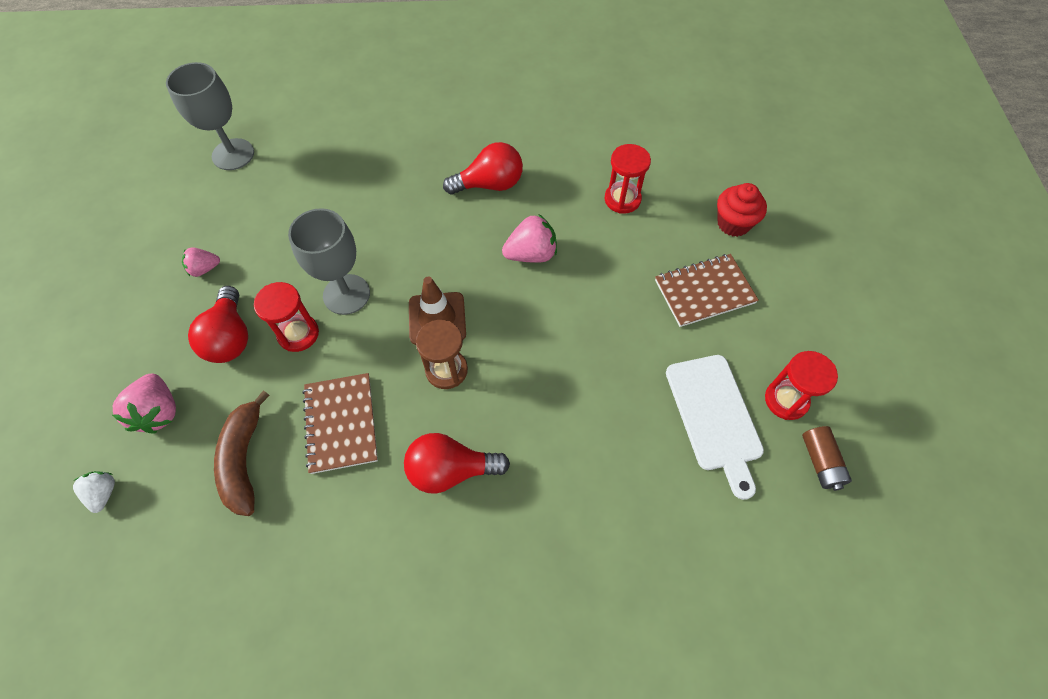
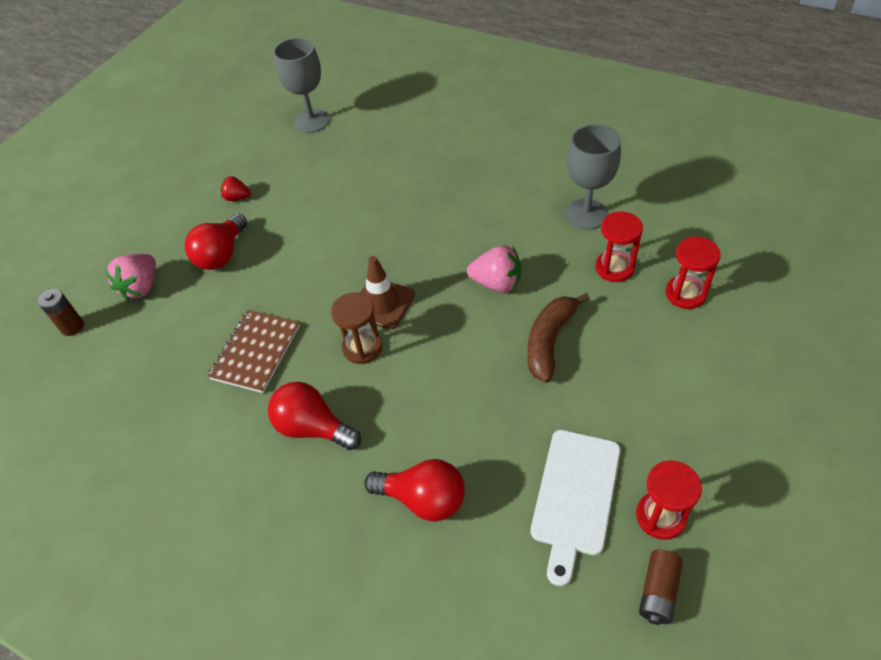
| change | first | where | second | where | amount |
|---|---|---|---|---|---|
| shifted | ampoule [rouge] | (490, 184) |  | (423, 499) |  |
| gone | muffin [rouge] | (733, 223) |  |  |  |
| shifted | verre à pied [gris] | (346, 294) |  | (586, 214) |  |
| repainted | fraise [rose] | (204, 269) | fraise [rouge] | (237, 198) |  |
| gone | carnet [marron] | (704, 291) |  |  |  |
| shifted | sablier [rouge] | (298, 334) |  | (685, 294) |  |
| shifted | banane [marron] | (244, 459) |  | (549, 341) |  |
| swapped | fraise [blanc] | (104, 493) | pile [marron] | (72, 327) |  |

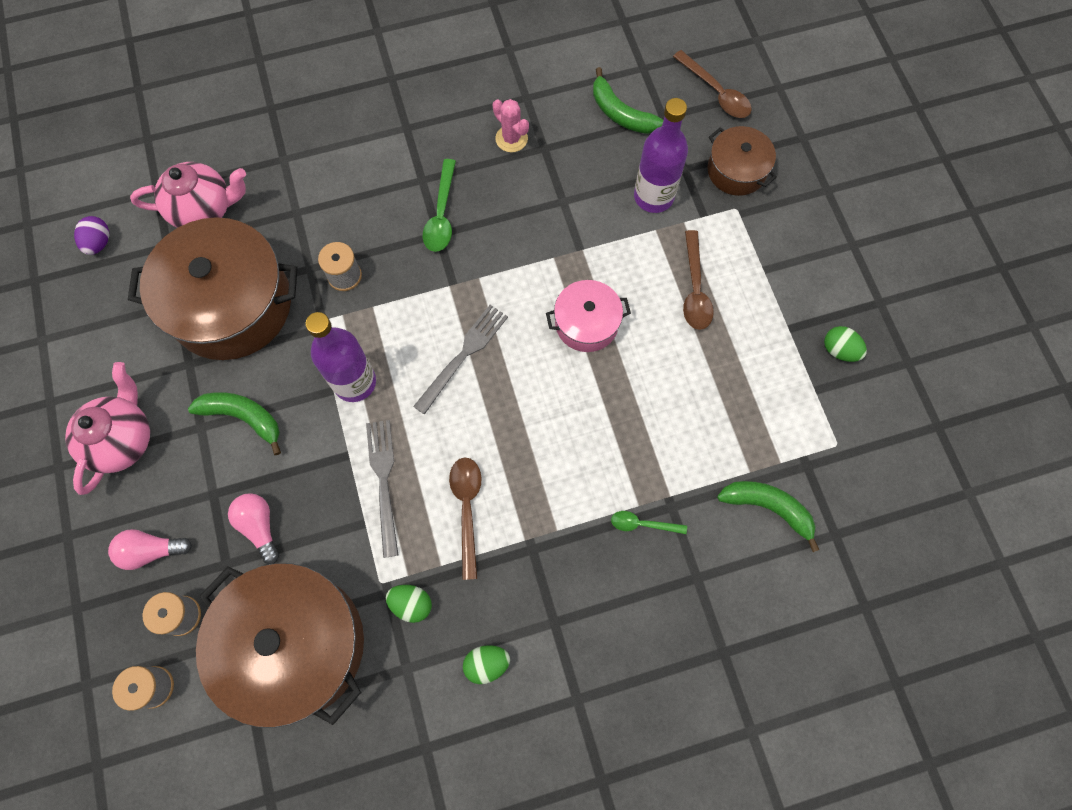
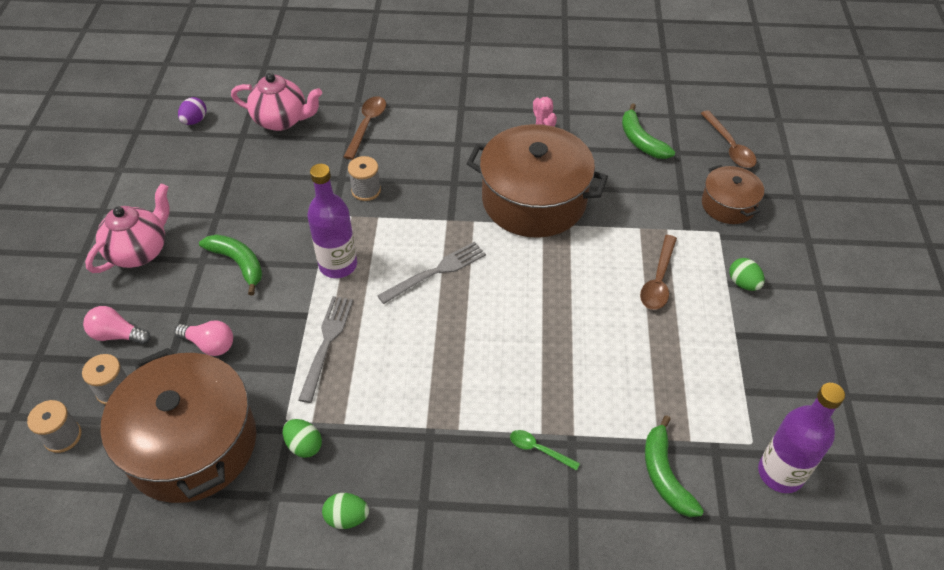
| change | first | where | second | where | amount |
|---|---|---|---|---|---|
| shifted | bouteille [violet] | (653, 196) |  | (780, 473) |  |
| gone | cuillère [vert] | (441, 214) |  |  |  |
| shifted | marmite [marron] | (231, 305) |  | (534, 200) |  |
| gone | marmite [rose] | (586, 323) |  |  |  |
| shifted | œuf [vert] | (839, 350) |  | (743, 283) |  |
| shifted | cuillère [marron] | (467, 509) |  | (367, 125) |  |
| rotated | banane [vert] | (768, 508) |  | (665, 475) | 150 degrees counterclockwise |
| rotated | ampoule [rose] | (259, 526) |  | (210, 344) | 120 degrees clockwise |

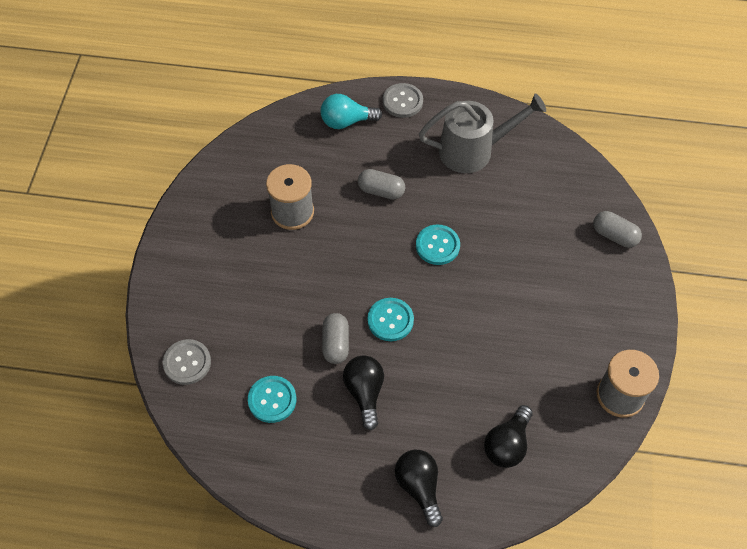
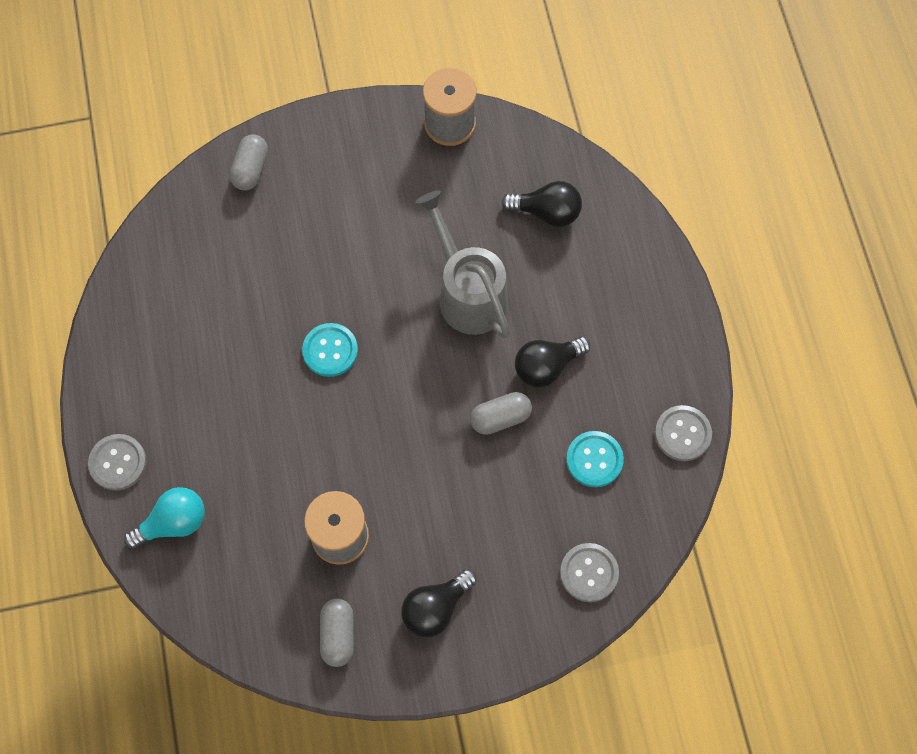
| change | first | where | second | where | amount |
|---|---|---|---|---|---|
| shifted | arrosoir [gris] | (474, 150) |  | (467, 293) |  |
| rotated | ampoule [turquoise] | (346, 121) |  | (173, 523) | 90 degrees counterclockwise |
| shifted | gélule [gris] | (381, 191) |  | (338, 635) |  |
| gone | bouton [turquoise] | (390, 320) |  |  |  |
| shifted | ampoule [noir] | (419, 487) |  | (435, 608) |  |
| new |  |  | bouton [gris] | (682, 434) |  |

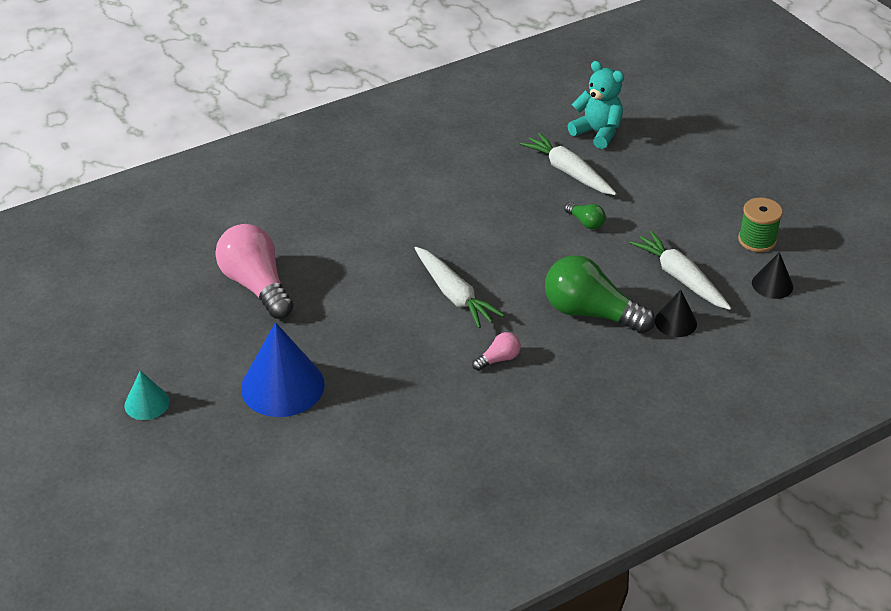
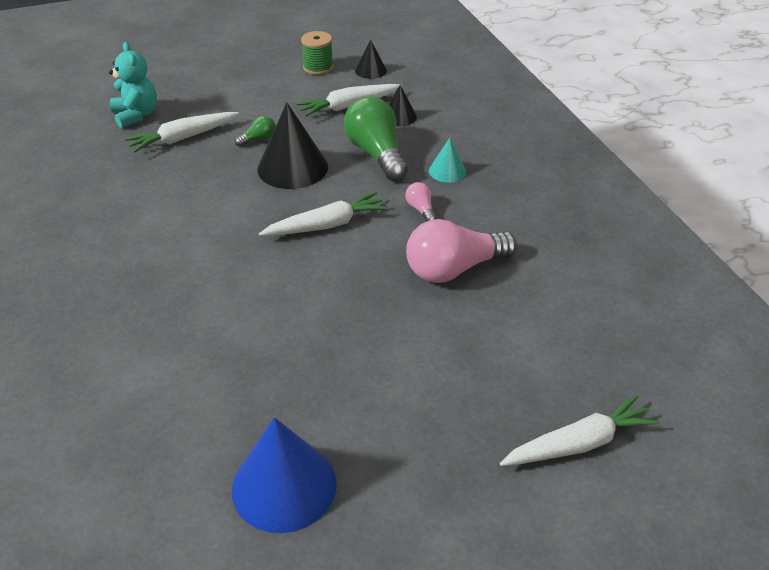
| change | first | where | second | where | amount |
|---|---|---|---|---|---|
| rotated | ours en peluche [turquoise] | (597, 133) |  | (136, 115) | 105 degrees clockwise |
| shifted | ampoule [rose] | (256, 285) |  | (454, 269) |  |
| rotated | ampoule [vert] | (590, 313) |  | (376, 154) | 120 degrees clockwise |
| shifted | cône [bleu] | (282, 386) |  | (284, 486) |  |
| shifted | cône [turquoise] | (147, 403) |  | (447, 171) |  |
| new |  |  | cône [noir] | (292, 168) |  |
| new |  |  | carotte [blanc] | (579, 444) |  |

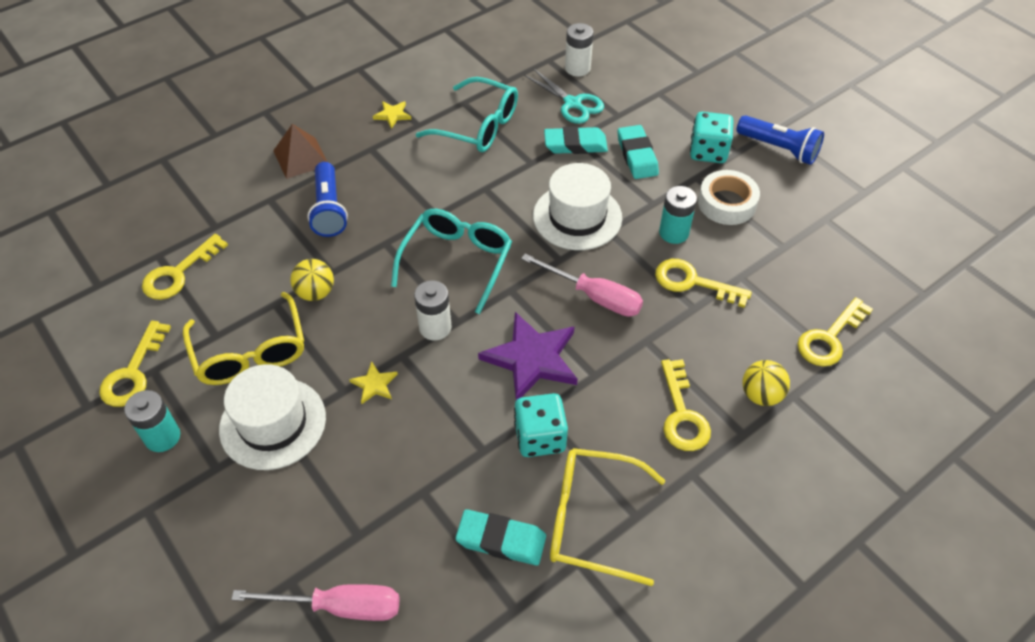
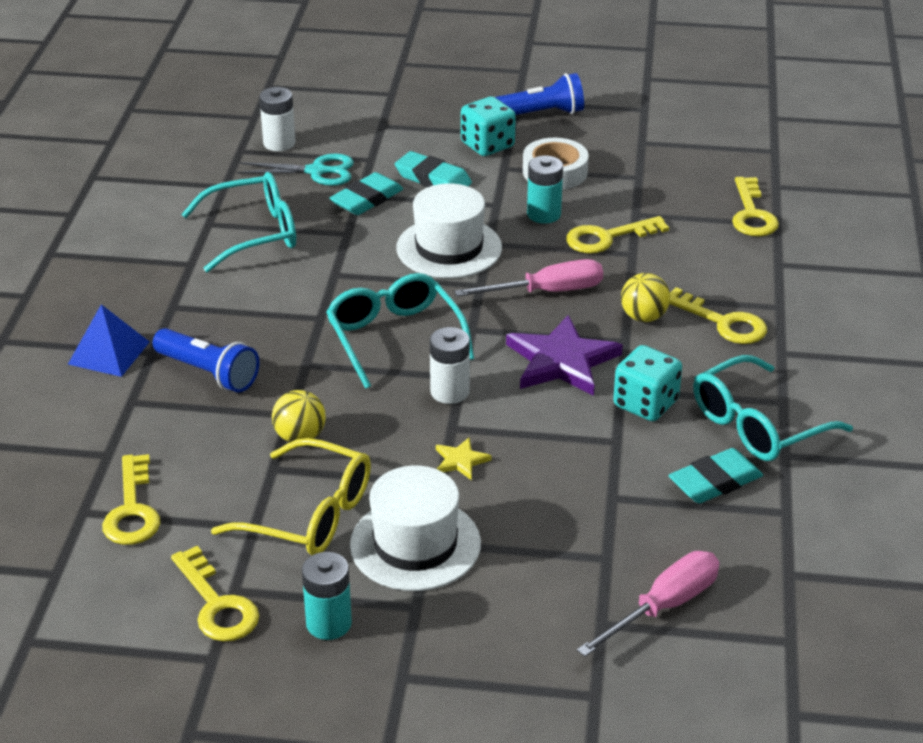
| change | first | where | second | where | amount |
|---|---|---|---|---|---|
| gone | étoile [jaune] | (392, 115) |  |  |  |
| repainted | pyramide [marron] | (301, 158) | pyramide [bleu] | (109, 353) |  |
| shifted | balle [jaune] | (761, 395) |  | (644, 317) |  |
| repainted | lunettes [jaune] | (591, 520) | lunettes [turquoise] | (757, 425) |  |

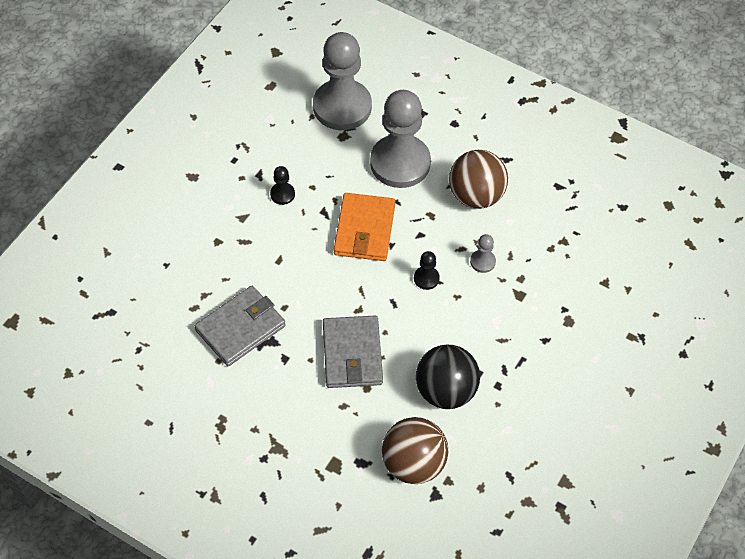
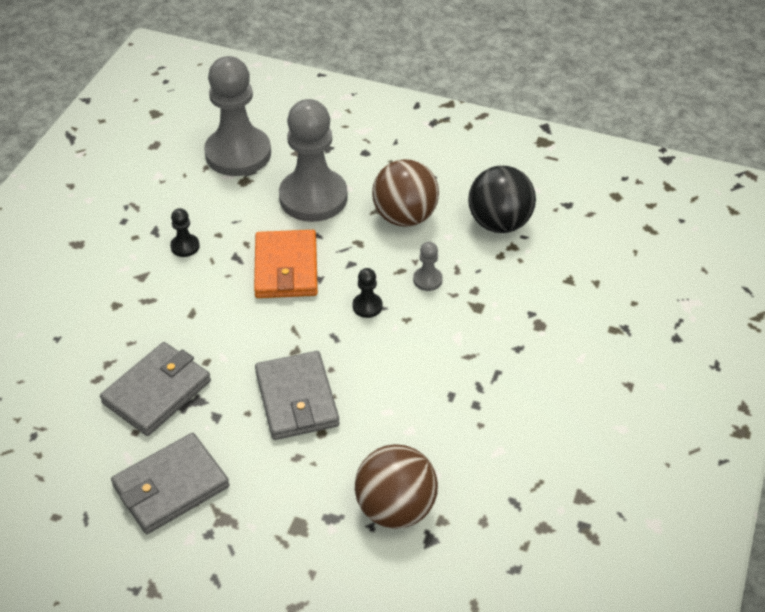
| change | first | where | second | where | amount |
|---|---|---|---|---|---|
| shifted | balle [noir] | (446, 391) |  | (499, 223) |  |
| new |  |  | portefeuille [gris] | (171, 486) |  |

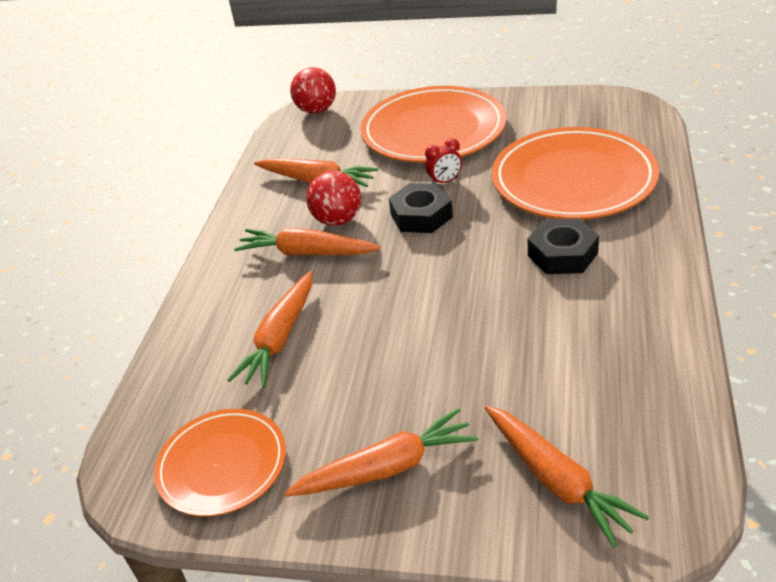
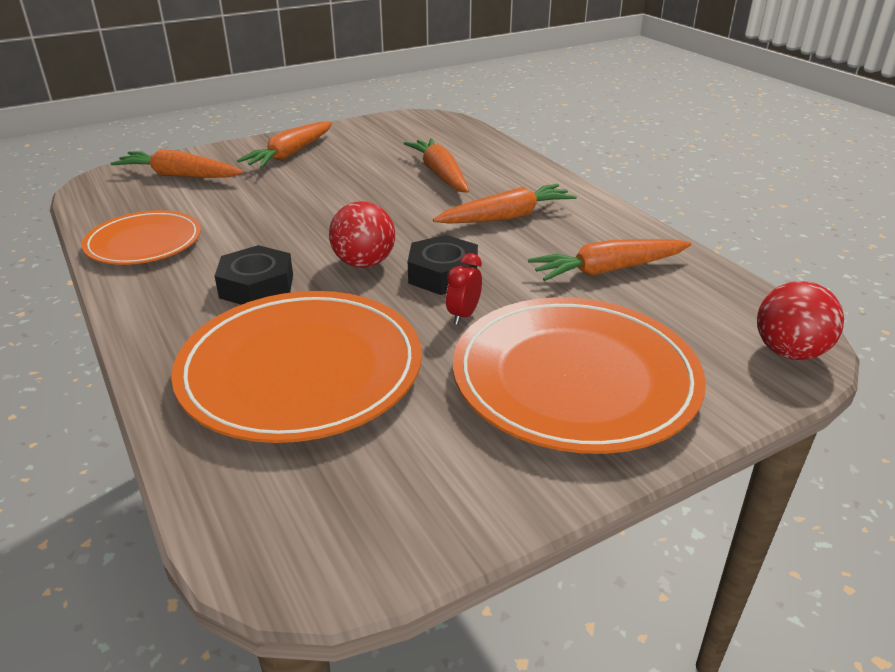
| change | first | where | second | where | amount |
|---|---|---|---|---|---|
| shifted | balle [rouge] | (337, 220) |  | (364, 263) |  |
| shifted | assiette [orange] | (222, 465) |  | (144, 243) |  |

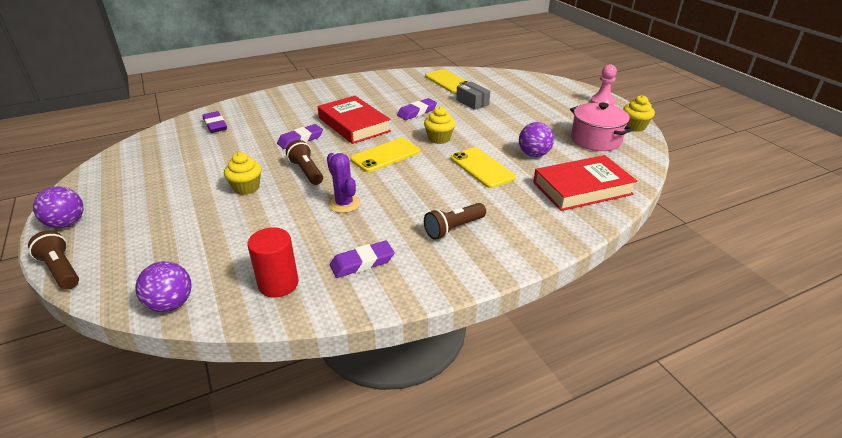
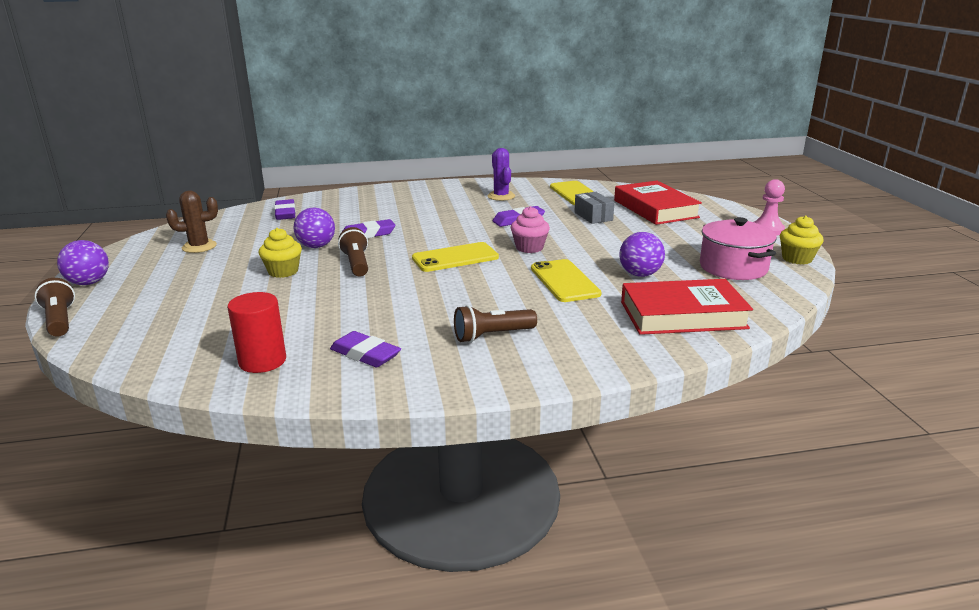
| change | first | where | second | where | amount |
|---|---|---|---|---|---|
| shifted | livre [rouge] | (354, 124) |  | (655, 209) |  |
| repainted | muffin [jaune] | (439, 138) | muffin [rose] | (529, 248) |  |
| shifted | cactus [violet] | (344, 204) |  | (501, 196) |  |
| rotated | gomme [violet] | (362, 263) |  | (365, 354) | 45 degrees clockwise |
| shifted | balle [violet] | (171, 304) |  | (316, 246) |  |
| new |  |  | cactus [marron] | (199, 247) |  |

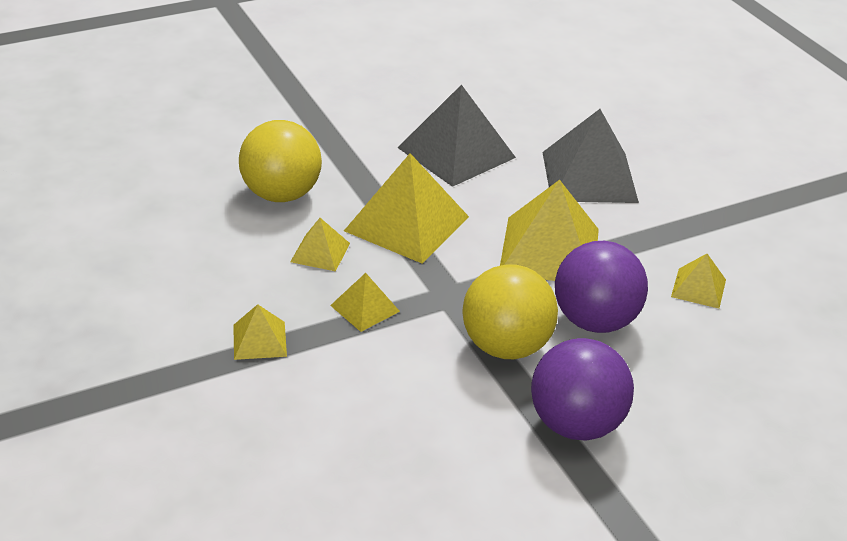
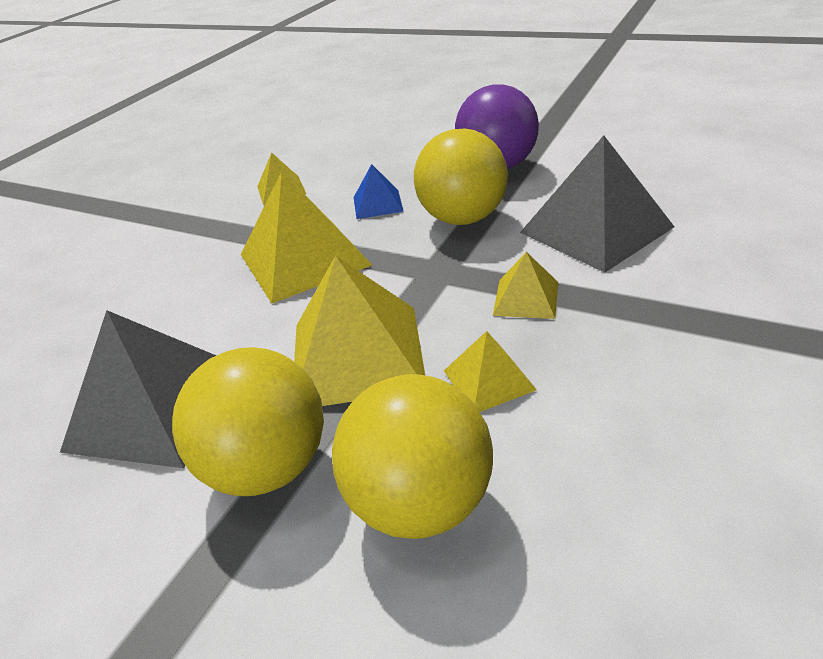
| change | first | where | second | where | amount |
|---|---|---|---|---|---|
| shifted | pyramide [gris] | (589, 176) |  | (596, 229) |  |
| swapped | balle [violet] | (595, 321) | pyramide [bleu] | (377, 204) |  |
| gone | pyramide [jaune] | (259, 340) |  |  |  |
| new |  |  | balle [jaune] | (268, 466) |  |

